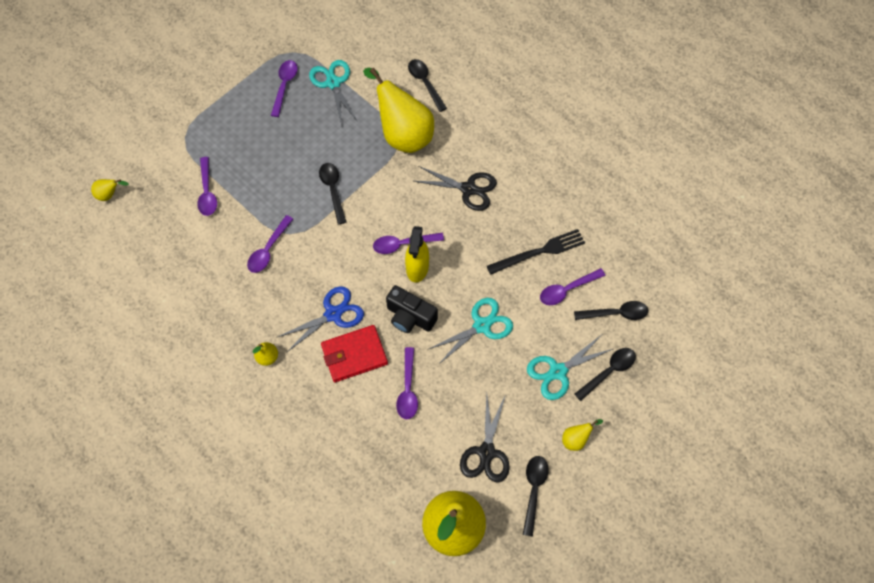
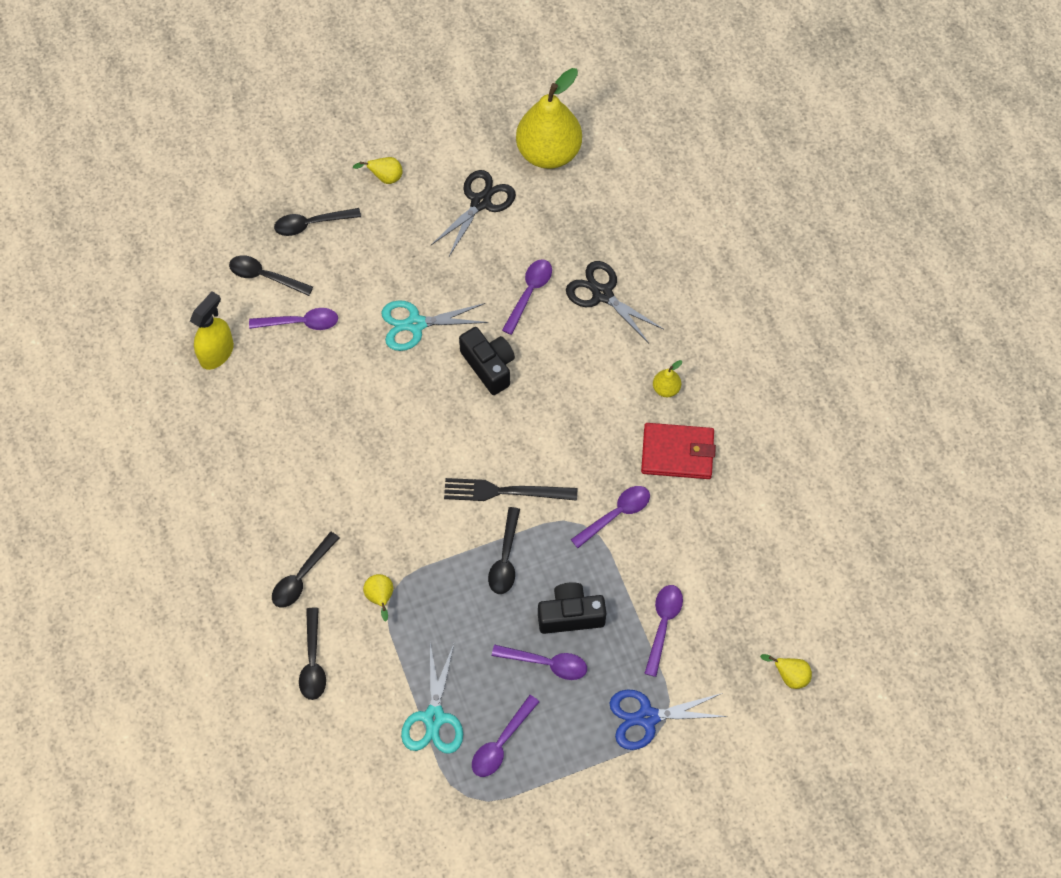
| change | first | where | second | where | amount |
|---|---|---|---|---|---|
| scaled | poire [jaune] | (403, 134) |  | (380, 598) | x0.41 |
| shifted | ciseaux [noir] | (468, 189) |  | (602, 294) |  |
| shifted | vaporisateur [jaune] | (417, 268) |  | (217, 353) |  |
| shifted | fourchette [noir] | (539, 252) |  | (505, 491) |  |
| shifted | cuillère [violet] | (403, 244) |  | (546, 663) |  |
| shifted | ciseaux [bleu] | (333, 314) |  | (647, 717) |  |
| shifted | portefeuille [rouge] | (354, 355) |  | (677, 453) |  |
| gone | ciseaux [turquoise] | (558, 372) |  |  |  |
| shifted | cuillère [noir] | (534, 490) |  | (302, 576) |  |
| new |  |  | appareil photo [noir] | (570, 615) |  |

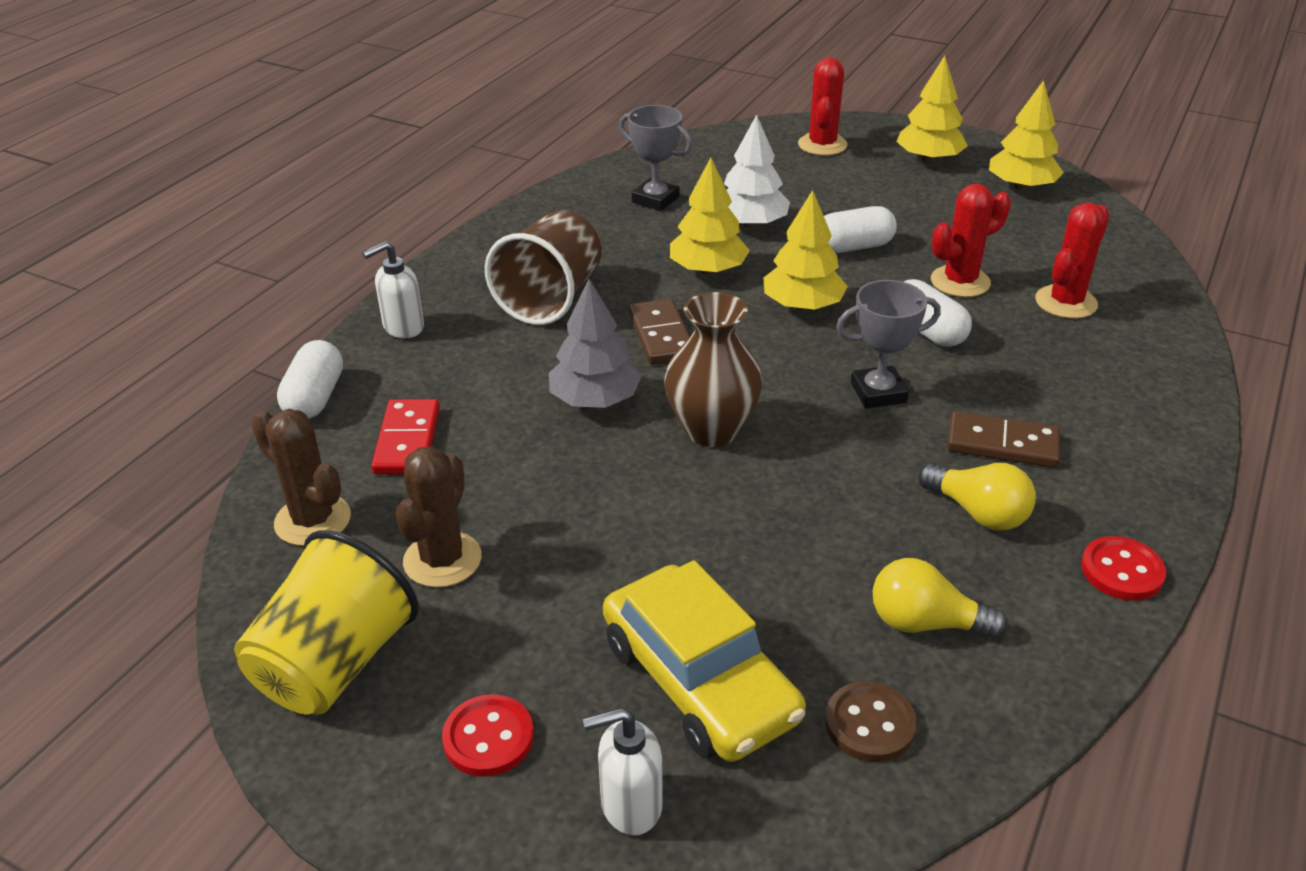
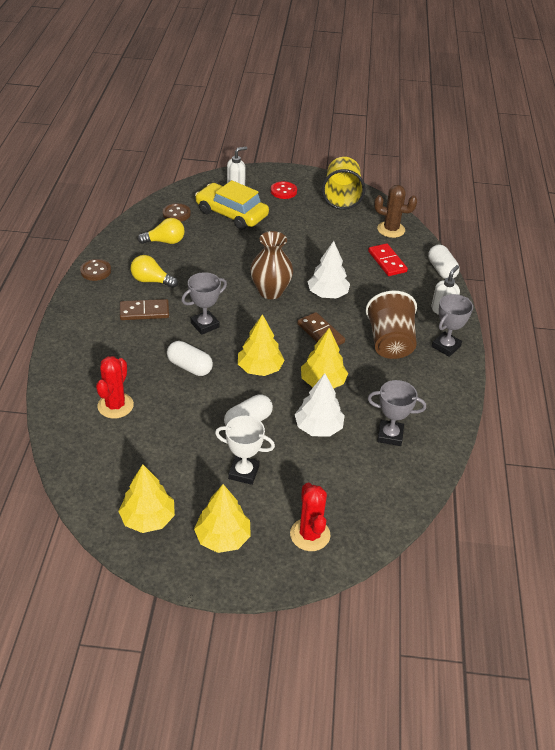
| change | first | where | second | where | amount |
|---|---|---|---|---|---|
| gone | cactus [rouge] | (960, 282) |  |  |  |
| repainted | arbre [gris] | (595, 400) | arbre [blanc] | (327, 294) |  |
| gone | cactus [marron] | (442, 560) |  |  |  |
| repainted | bouton [rouge] | (1122, 571) | bouton [marron] | (95, 271) |  |
| new |  |  | trophée [gris] | (446, 346) |  |
| new |  |  | trophée [blanc] | (243, 472) |  |

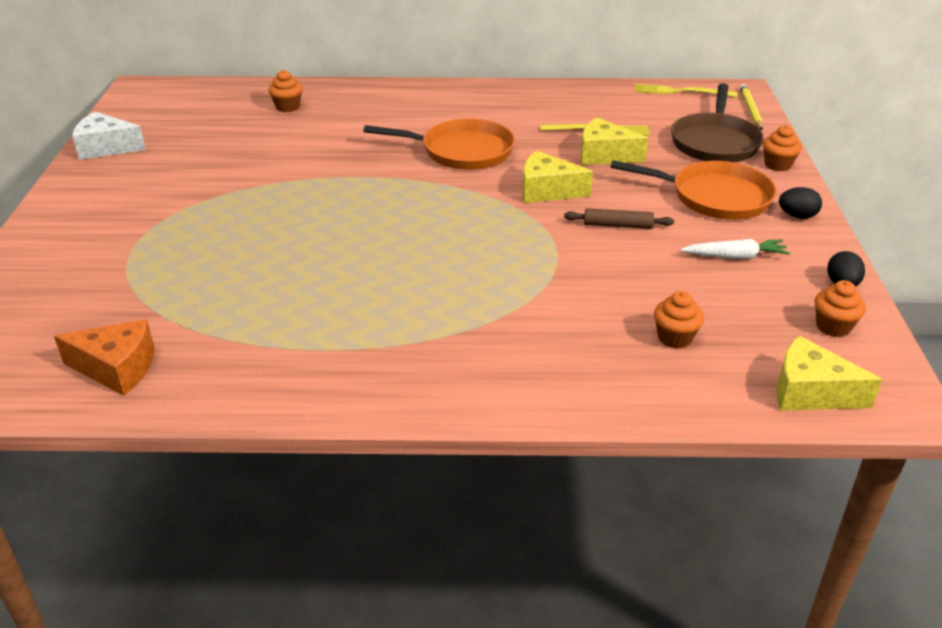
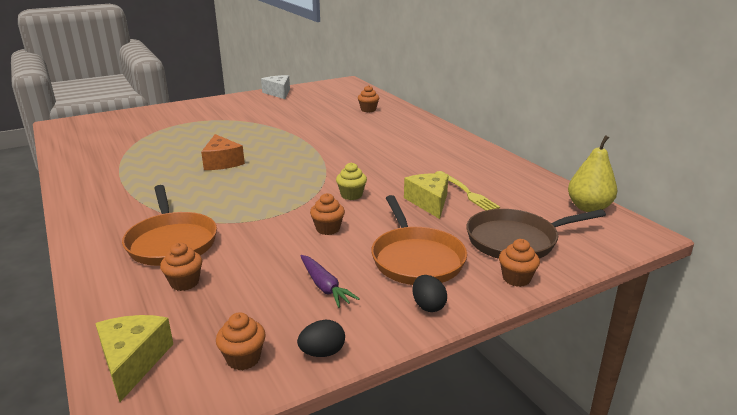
| change | first | where | second | where | amount |
|---|---|---|---|---|---|
| swapped | fourchette [jaune] | (680, 91) | poire [jaune] | (588, 208) |  |
| gone | crayon [jaune] | (750, 109) |  |  |  |
| shifted | poêle [orange] | (461, 151) |  | (171, 242) |  |
| swapped | fromage [jaune] | (547, 190) | muffin [jaune] | (351, 195) |  |
| swapped | rouleau à pâtisserie [marron] | (617, 225) | muffin [orange] | (328, 229) |  |
| repainted | carotte [blanc] | (735, 256) | carotte [violet] | (325, 287) |  |
| shifted | fromage [orange] | (117, 368) |  | (222, 162) |  |

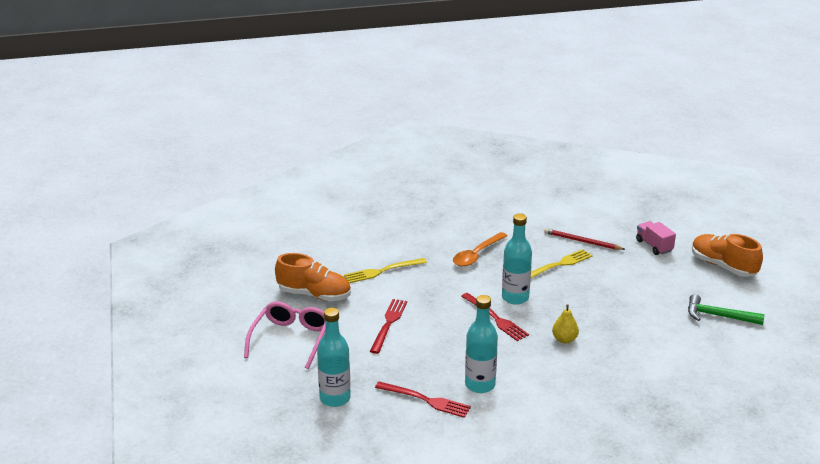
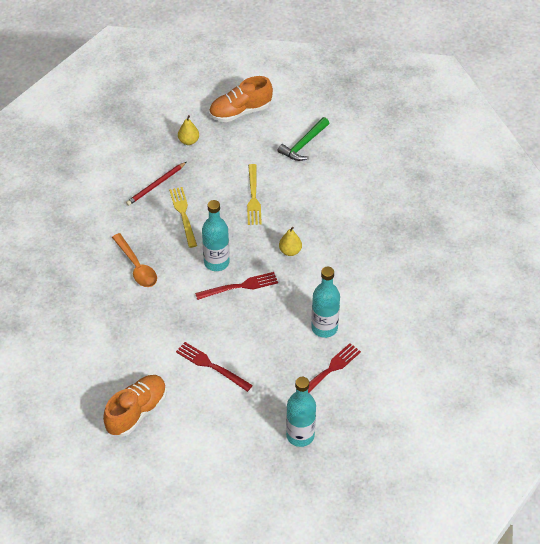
| change | first | where | second | where | amount |
|---|---|---|---|---|---|
| swapped | camion [rose] | (654, 246) | poire [jaune] | (189, 141) |  |
| shifted | fourchette [jaune] | (382, 271) |  | (253, 197) |  |
| gone | lunettes [rose] | (291, 339) |  |  |  |

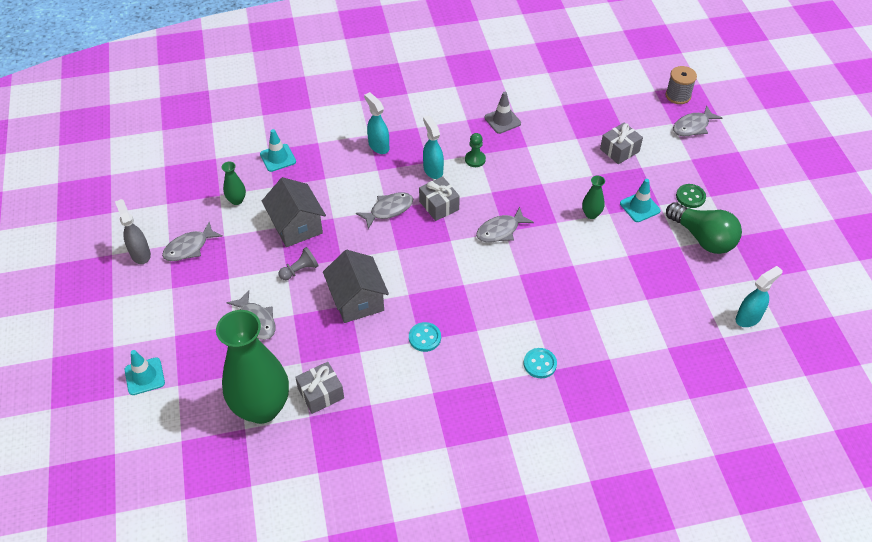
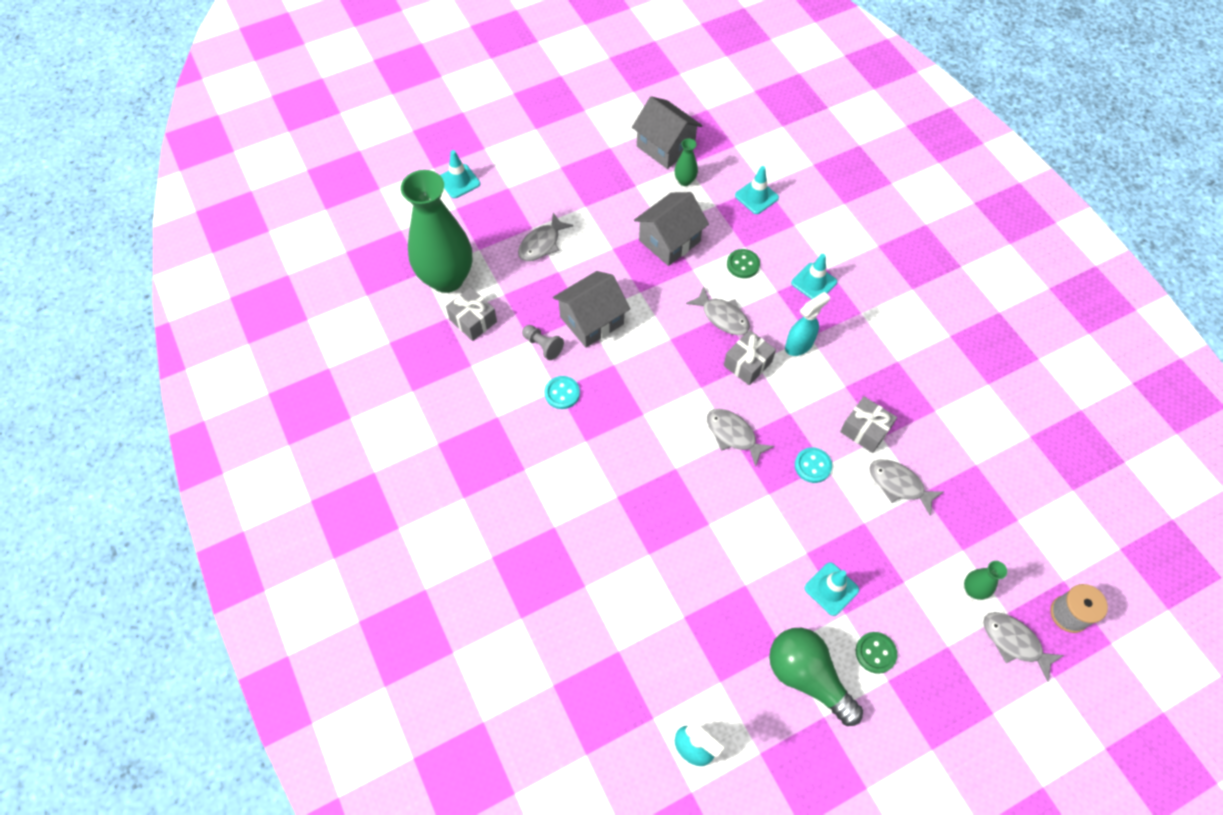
| change | first | where | second | where | amount |
|---|---|---|---|---|---|
| swapped | vaporisateur [turquoise] | (378, 146) | cône de chantier [turquoise] | (814, 282) |  |
| gone | cône de chantier [gris] | (502, 120) |  |  |  |
| shifted | cadeau [gris] | (619, 150) |  | (865, 430) |  |
| gone | pion [vert] | (475, 159) |  |  |  |
| shifted | vase [vert] | (591, 214) |  | (973, 590) |  |
| gone | vaporisateur [gris] | (140, 254) |  |  |  |
| rotated | ampoule [vert] | (703, 238) |  | (807, 677) | 105 degrees clockwise |
| shifted | poisson [gris] | (189, 247) |  | (899, 485) |  |
| shifted | pion [gris] | (300, 270) |  | (543, 346) |  |
| shifted | bouton [turquoise] | (540, 364) |  | (812, 466) |  |
| new |  |  | maison [gris] | (665, 147) |  |
| new |  |  | bouton [vert] | (743, 264) |  |

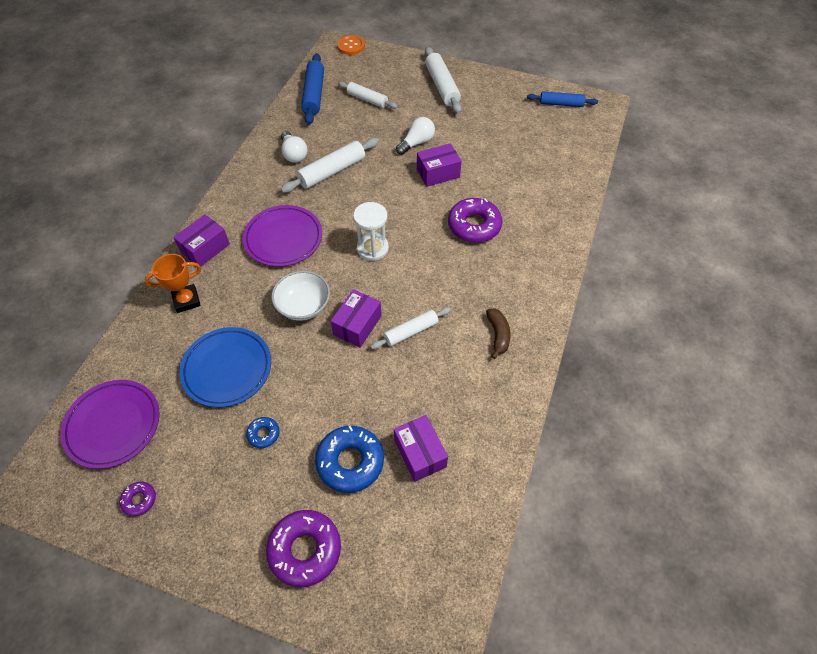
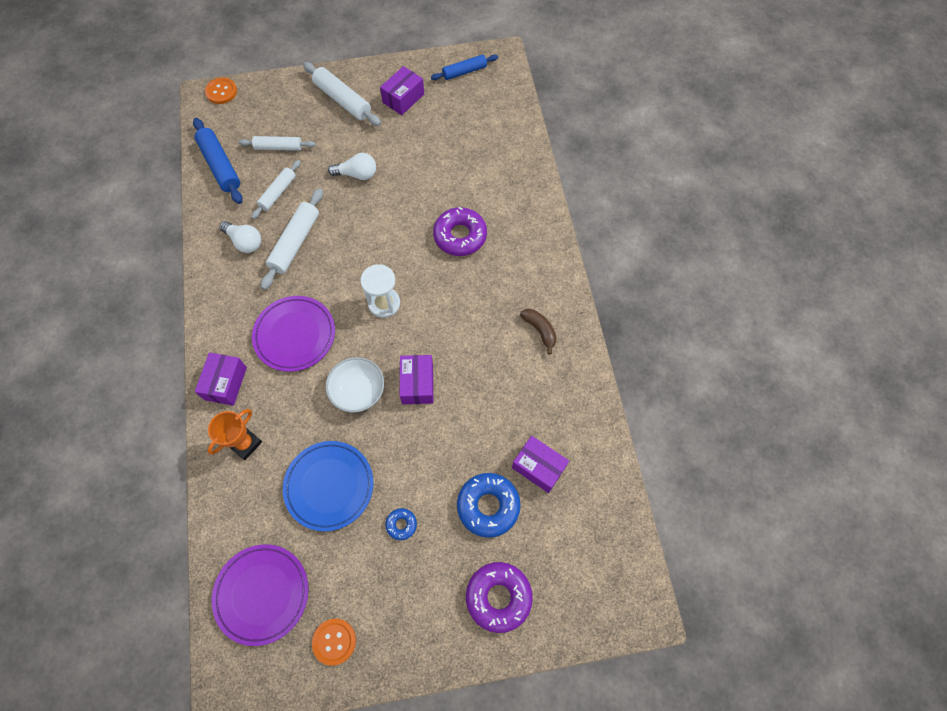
| change | first | where | second | where | amount |
|---|---|---|---|---|---|
| rotated | ampoule [blanc] | (417, 143) |  | (357, 174) | 75 degrees clockwise |
| shifted | boîte [violet] | (438, 173) |  | (403, 98) |  |
| shifted | rouleau à pâtisserie [blanc] | (411, 332) |  | (278, 193) |  |
| swapped | beignet [violet] | (139, 500) | bouton [orange] | (334, 641) |  |

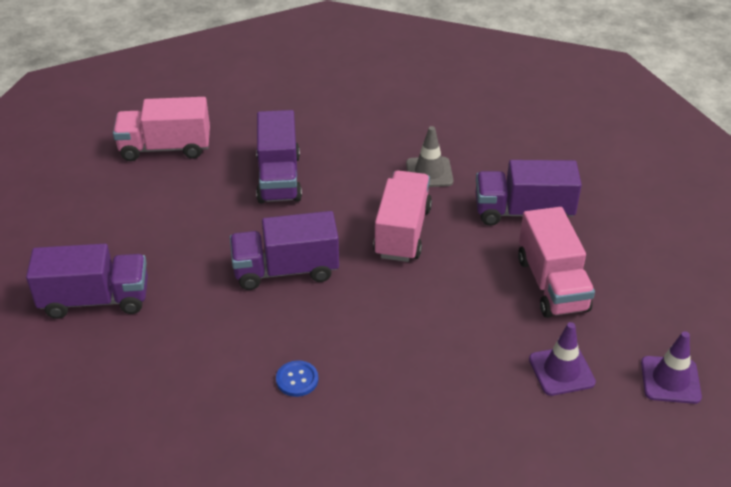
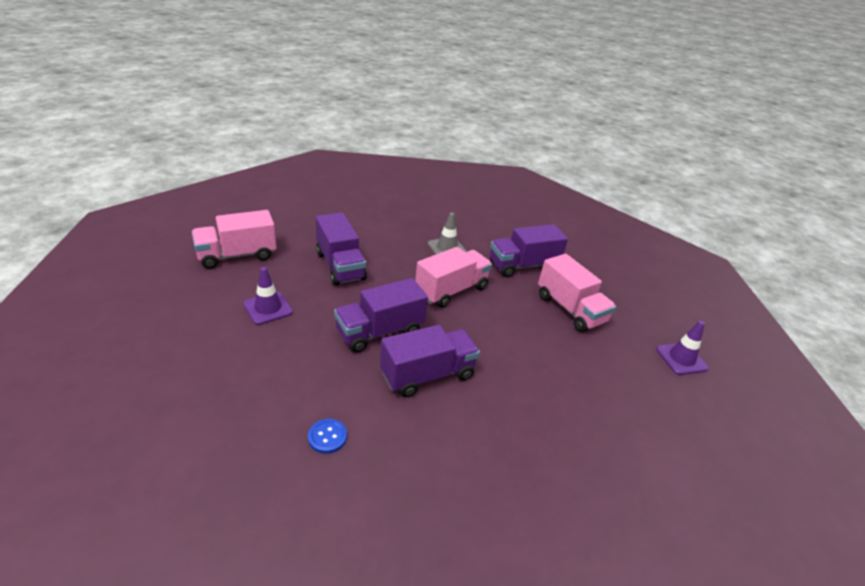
| change | first | where | second | where | amount |
|---|---|---|---|---|---|
| rotated | camion [rose] | (402, 232) |  | (451, 290) | 60 degrees clockwise |
| shifted | camion [violet] | (95, 300) |  | (427, 375) |  |
| shifted | cône de chantier [violet] | (561, 371) |  | (268, 308) |  |
| shifted | bouton [bleu] | (297, 379) |  | (327, 437) |  |

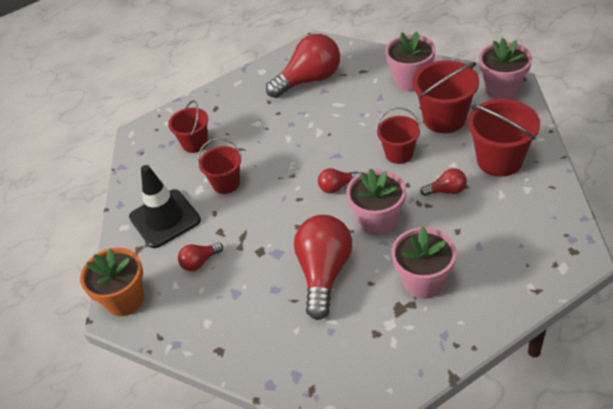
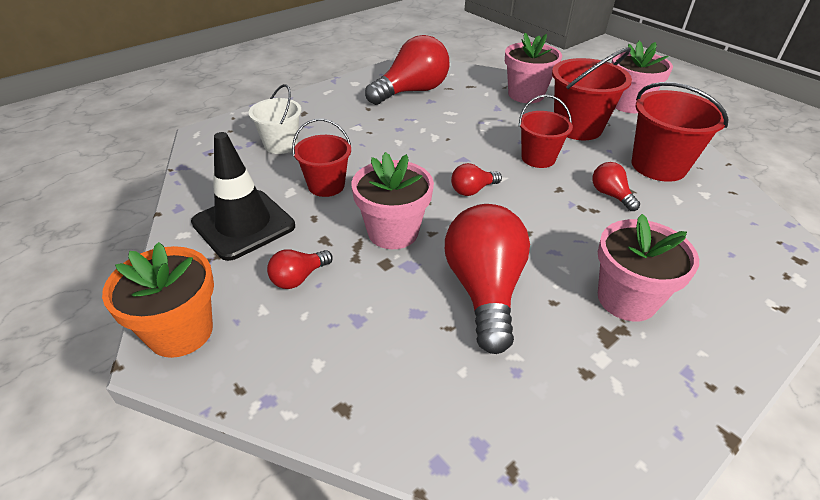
| change | first | where | second | where | amount |
|---|---|---|---|---|---|
| repainted | seau [rouge] | (195, 143) | seau [blanc] | (281, 145) |  |
| shifted | pot de fleurs [rose] | (378, 221) |  | (393, 232) |  |
| rotated | ampoule [rouge] | (446, 191) |  | (610, 195) | 105 degrees counterclockwise |

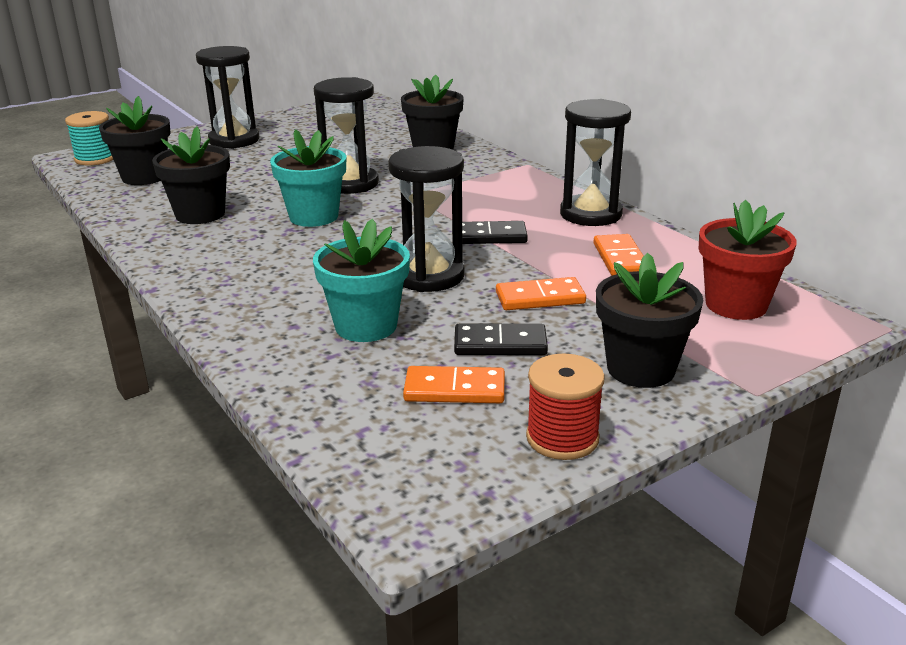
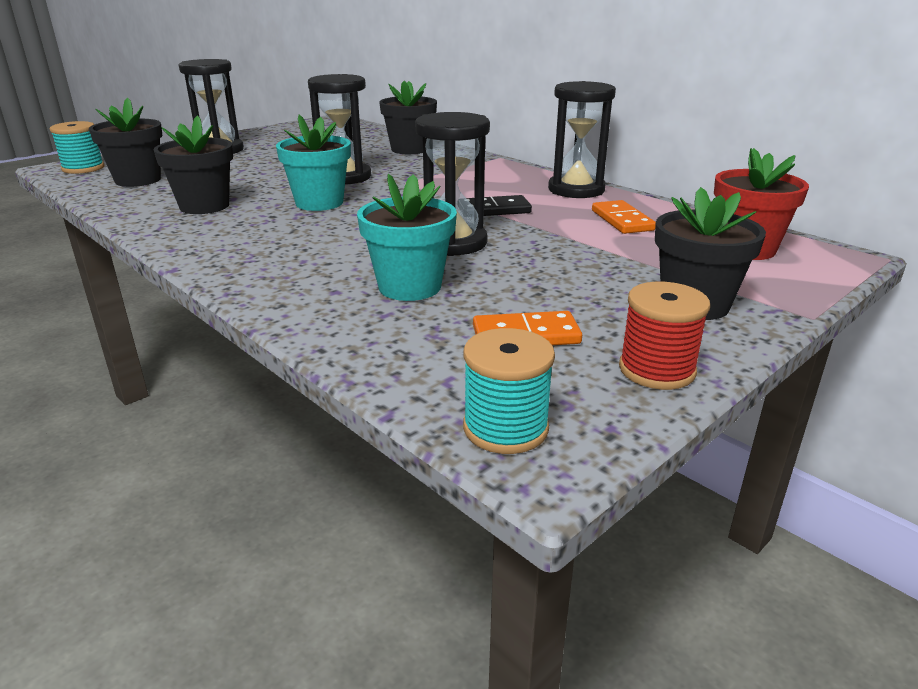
| change | first | where | second | where | amount |
|---|---|---|---|---|---|
| gone | domino [orange] | (540, 298) |  |  |  |
| gone | domino [noir] | (500, 344) |  |  |  |
| new |  |  | bobine [turquoise] | (505, 428) |  |

